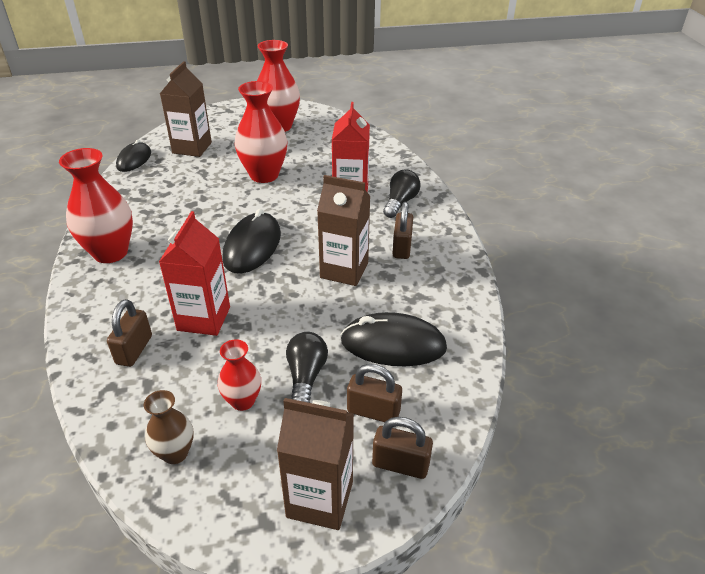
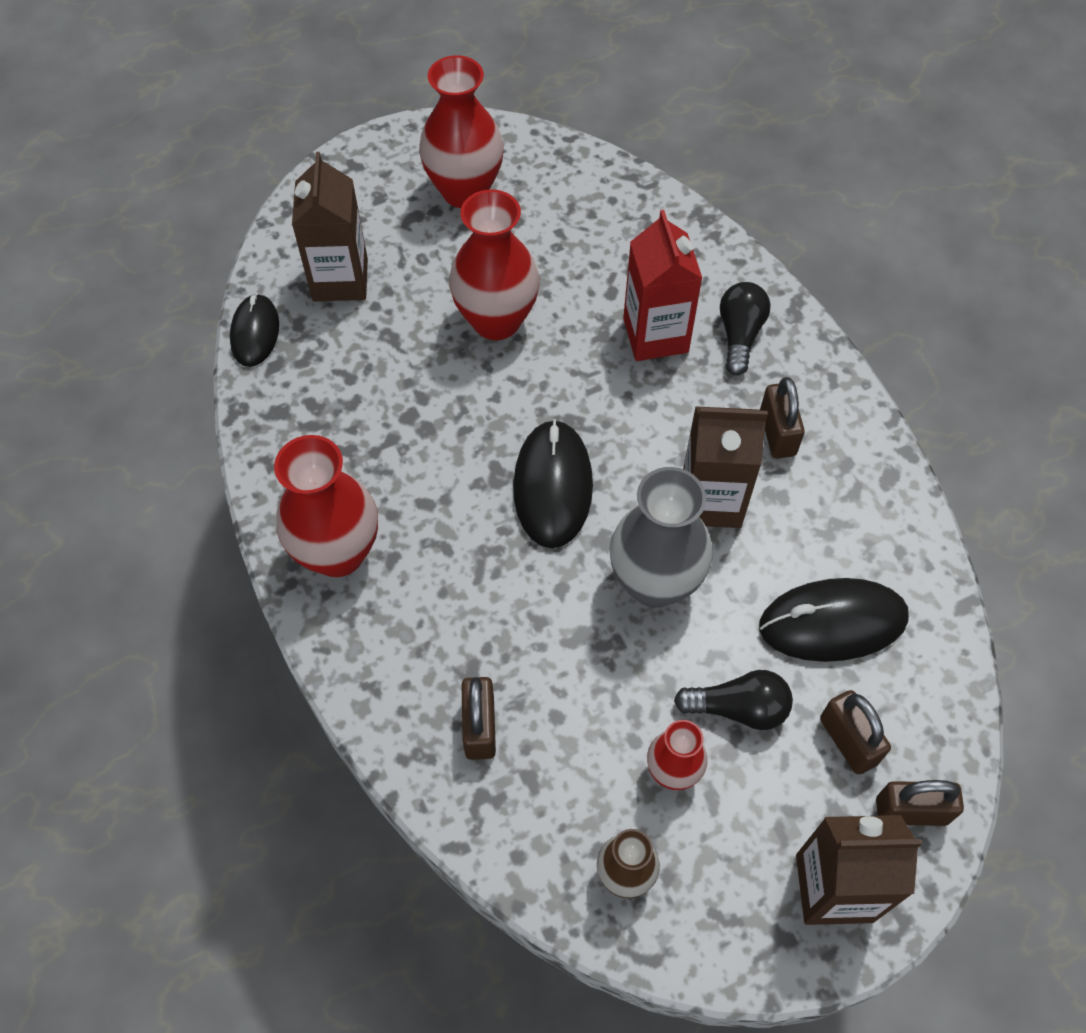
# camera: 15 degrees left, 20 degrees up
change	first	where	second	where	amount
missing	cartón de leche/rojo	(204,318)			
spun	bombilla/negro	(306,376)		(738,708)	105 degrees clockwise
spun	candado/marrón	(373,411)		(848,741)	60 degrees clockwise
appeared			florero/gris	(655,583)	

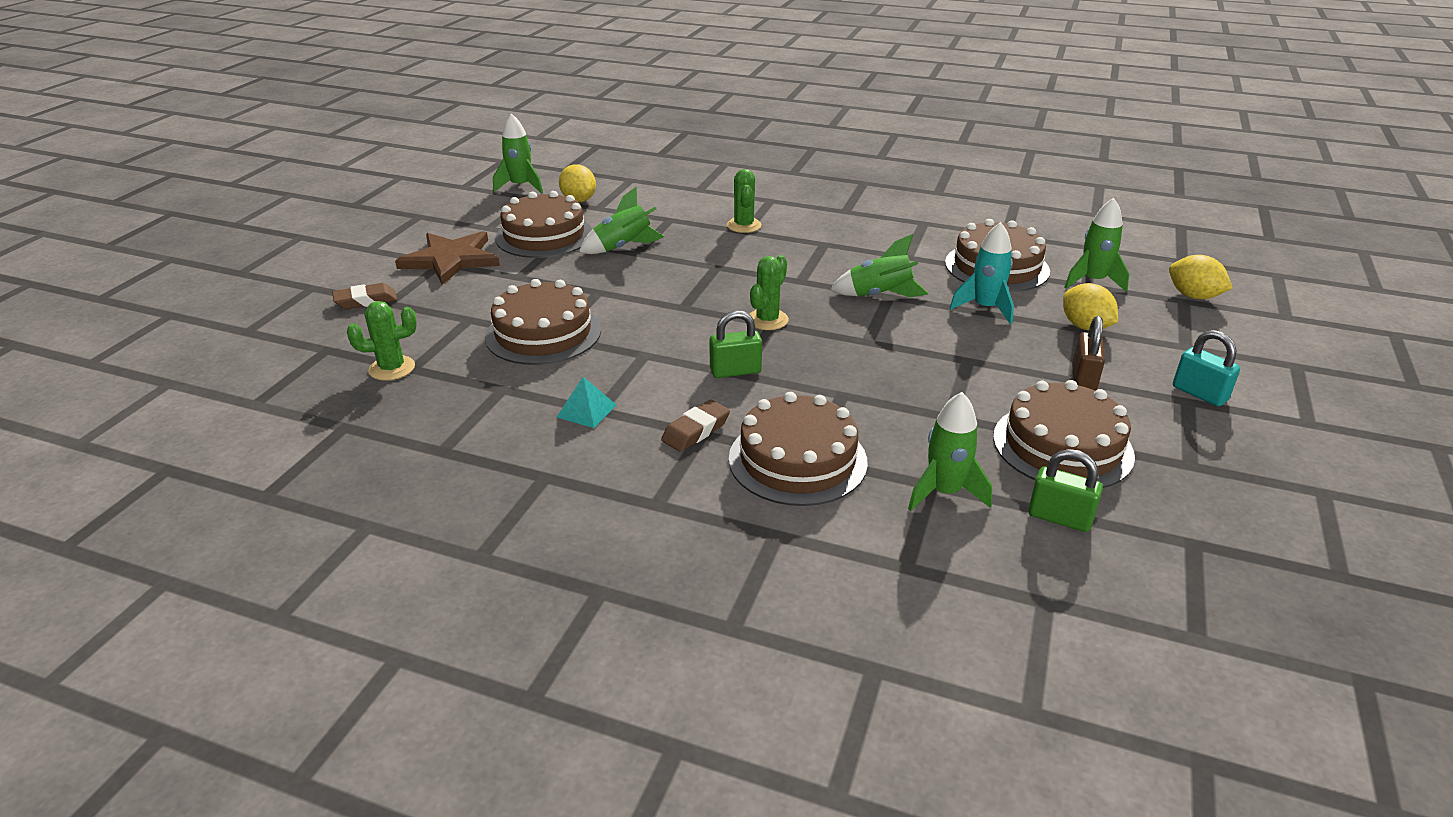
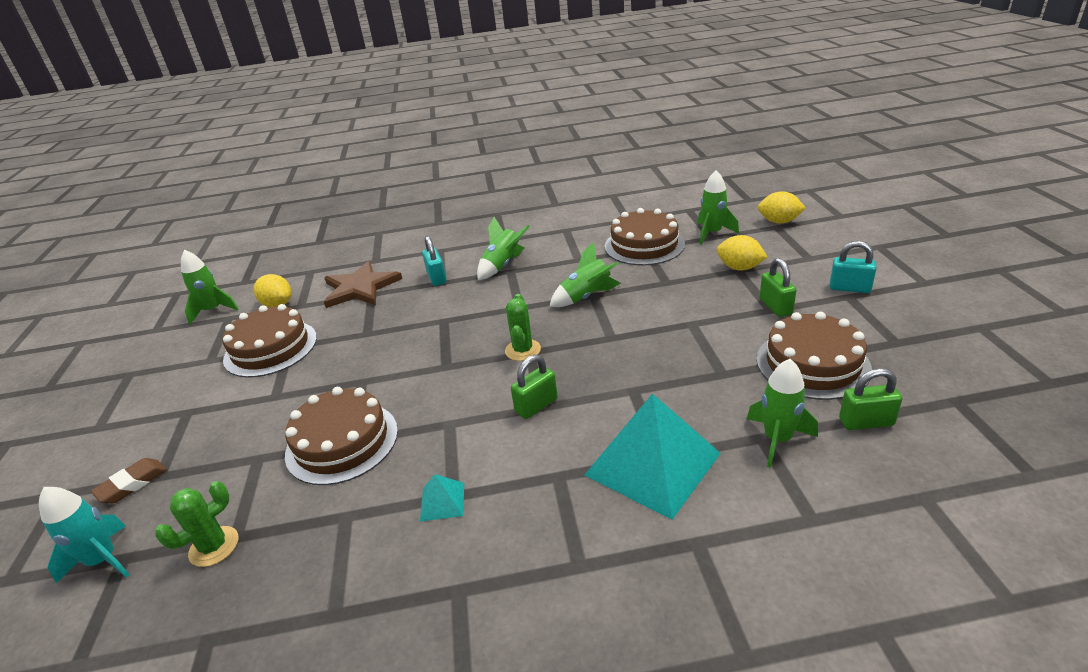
# camera: 25 degrees left, 0 degrees up
change	first	where	second	where	amount
relocated	estrella/marrón	(451,259)		(360,288)	
relocated	cohete/verde	(623,247)		(502,265)	
missing	goma de borrar/marrón	(696,431)			
exchanged	cactus/verde	(744,225)	candado/turquesa	(436,278)	
exchanged	tarta/marrón	(797,460)	pirámide/turquesa	(652,463)	
relocated	cohete/turquesa	(985,308)		(103,560)	
colour	candado/marrón	(1083,379)	candado/verde	(775,307)	

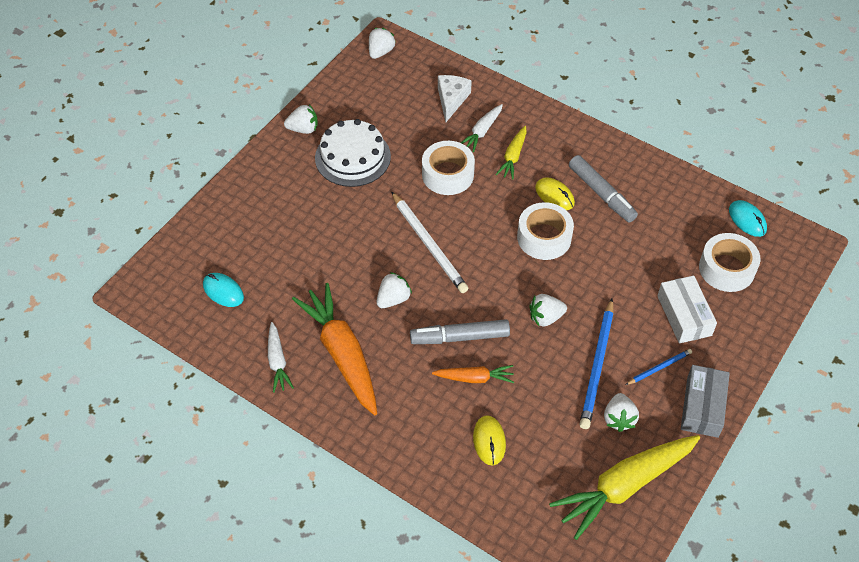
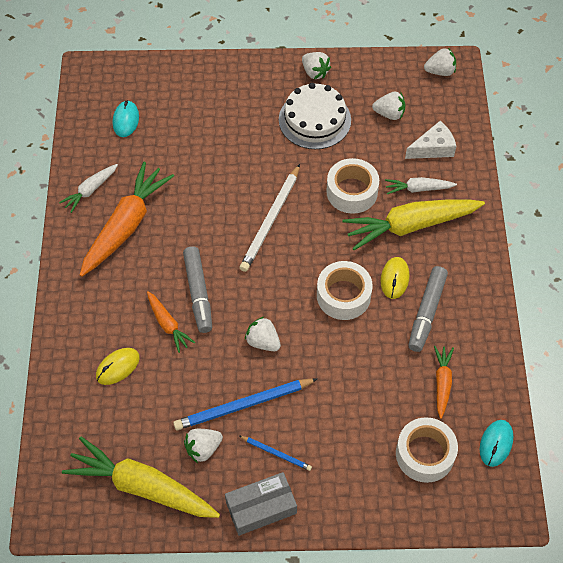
# camera: 55 degrees right, 5 degrees up
change	first	where	second	where	amount
relocated	fresa/blanco	(393,299)		(389,114)	
spun	rotulador/gris	(460,337)		(198,293)	150 degrees counterclockwise
size	zanahoria/amarillo	(513,157)		(410,226)	x1.98
missing	caja/blanco	(684,315)			
appeared			zanahoria/naranja	(442,383)	

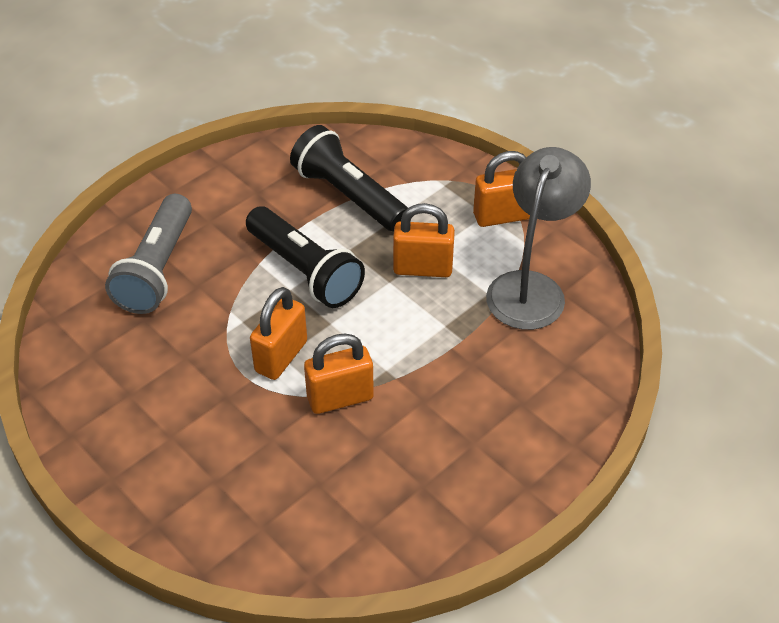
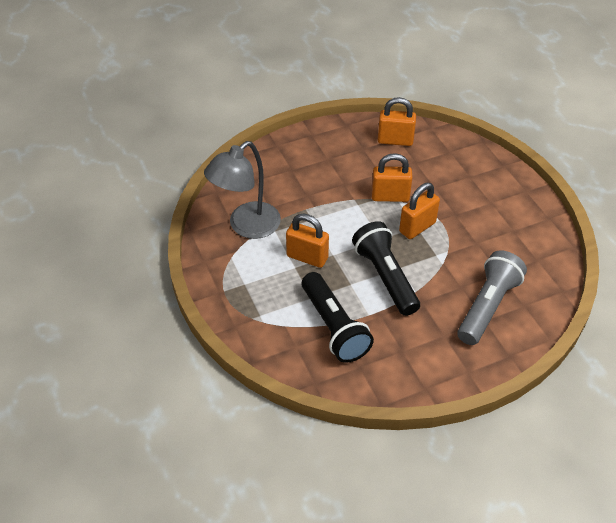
# camera: 160 degrees left, 0 degrees up
change	first	where	second	where	amount
relocated	candado/naranja	(502,216)		(395,140)	

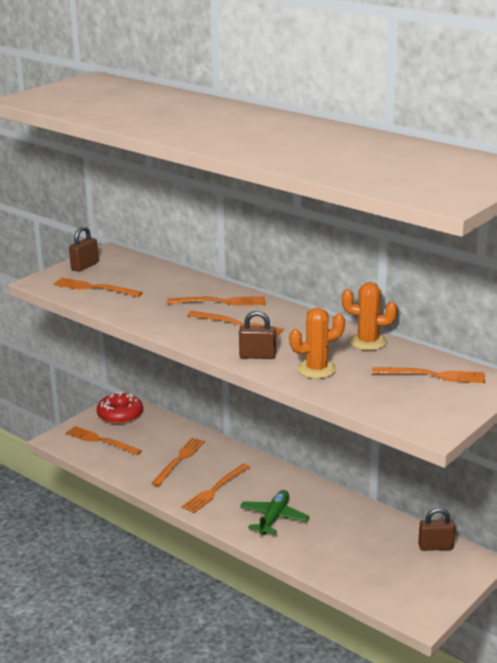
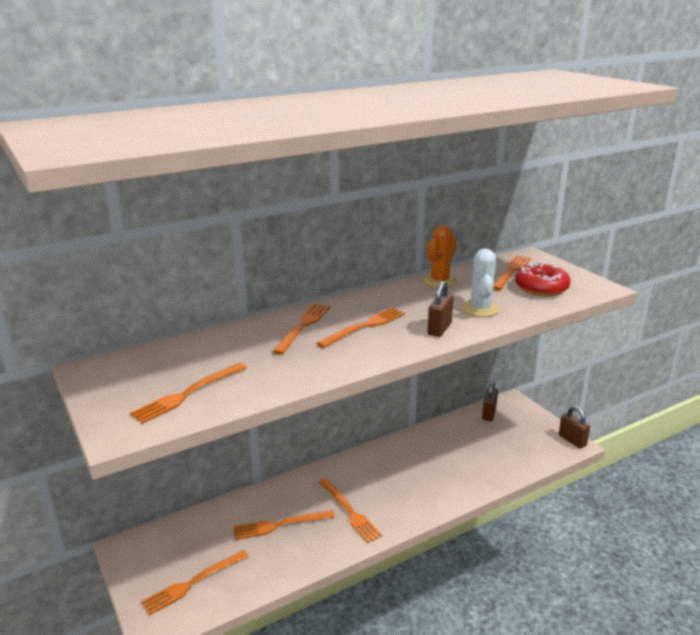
# camera: 70 degrees left, 0 degrees up
change	first	where	second	where	amount
relocated	candado/marrón	(85,266)		(572,440)	
relocated	rosquilla/rojo	(120,415)		(541,288)	
spun	tenedor/naranja	(179,460)		(280,525)	60 degrees counterclockwise
missing	avión/verde	(273,518)			
colour	cactus/naranja	(316,369)	cactus/blanco	(480,309)	

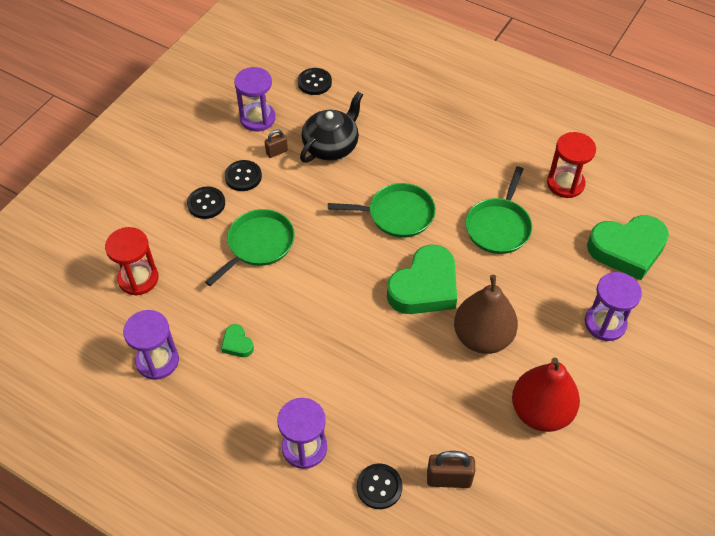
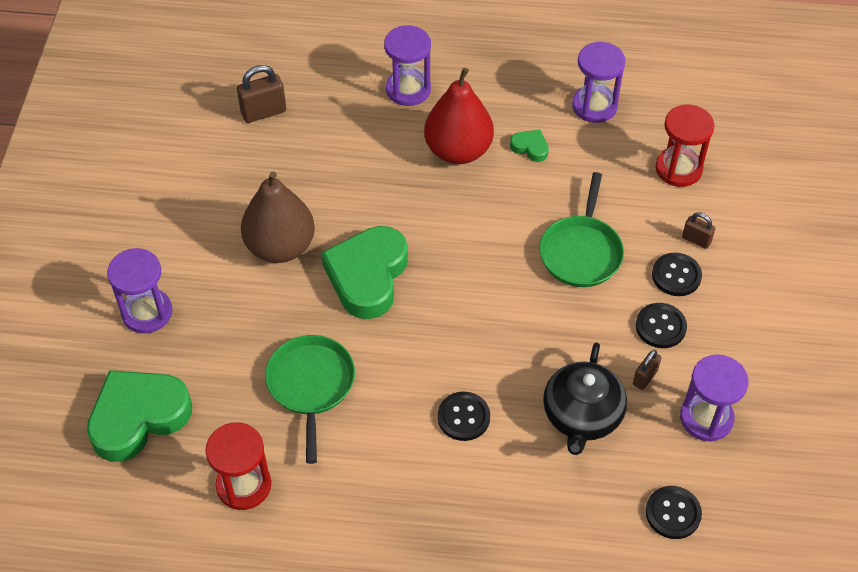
# camera: 155 degrees right, 0 degrees up
change	first	where	second	where	amount
missing	sartén/verde	(397,214)			
relocated	botón/negro	(379,487)		(463,417)	
relocated	pera/rojo	(541,411)		(458,150)	
appeared			candado/marrón	(696,240)	

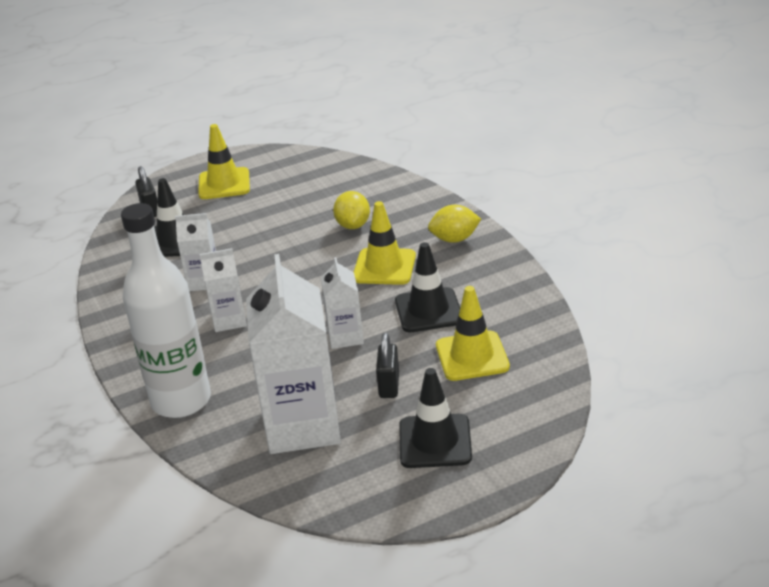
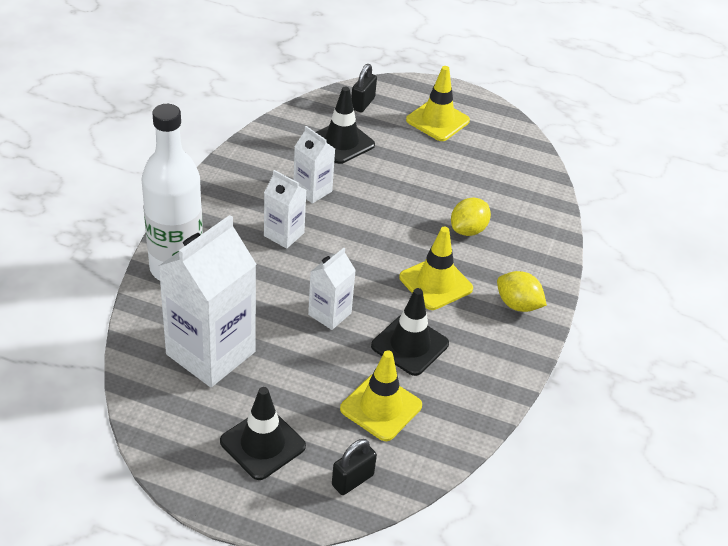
# camera: 40 degrees right, 10 degrees up
change	first	where	second	where	amount
relocated	candado/negro	(389,385)		(352,480)	

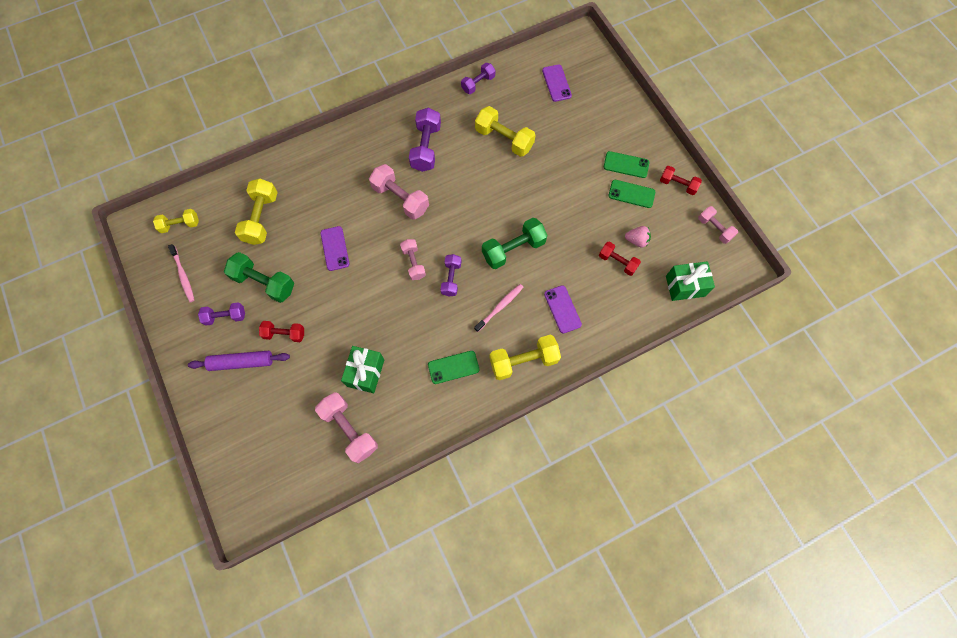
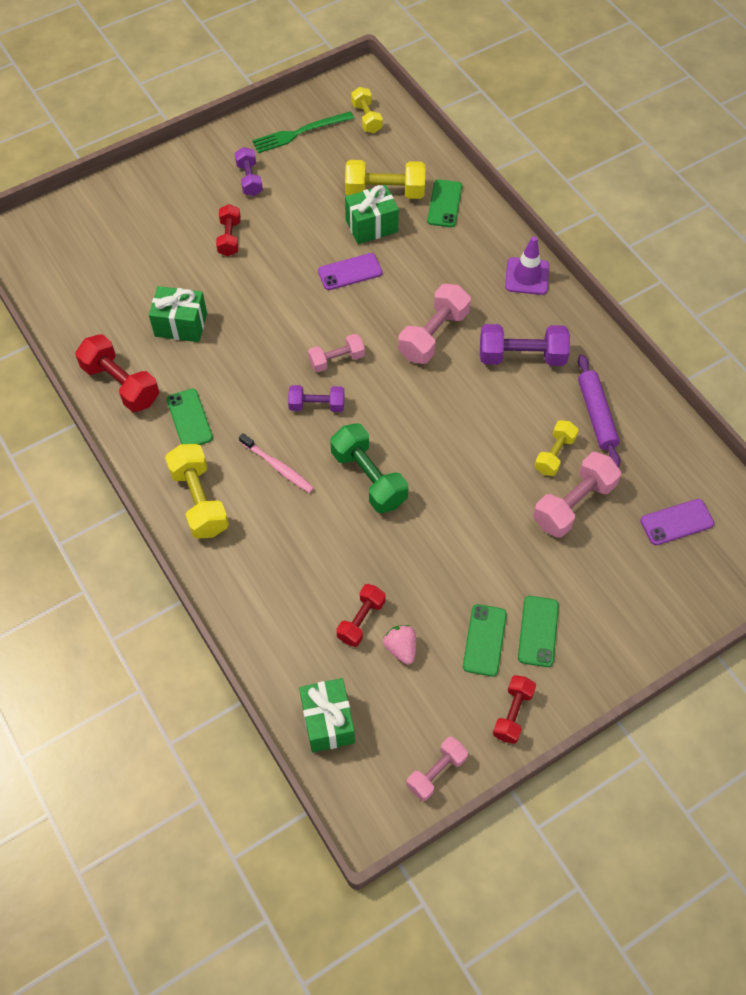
# camera: 85 degrees right, 10 degrees down
change	first	where	second	where	amount
exchanged	cepillo de dientes/rosa	(183,276)	tenedor/verde	(299,133)	
relocated	rodillo/morado	(241,362)		(596,415)	
missing	mancuerna/verde	(264,282)			
relocated	mancuerna/rosa	(349,429)		(573,504)	
missing	mancuerna/morado	(478,84)			
size	mancuerna/amarillo	(504,139)		(554,454)	x0.62
missing	móvil/morado	(562,309)			
spun	fresa/rosa	(636,240)		(401,648)	150 degrees clockwise
appeared			mancuerna/rojo	(121,384)	
appeared			regalo/verde	(371,226)	
appeared			móvil/verde	(444,204)	
appeared			cono de tráfico/morado	(527,276)	

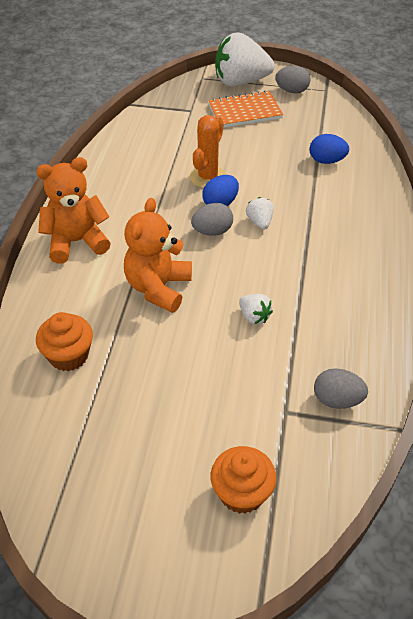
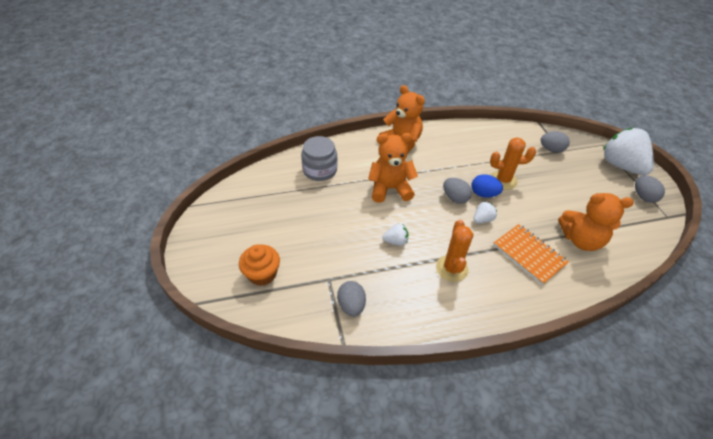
# camera: 65 degrees right, 0 degrees up
change	first	where	second	where	amount
exchanged	magdalena/naranja	(68,355)	tarro/gris	(320,170)	
relocated	cuaderno/naranja	(245,112)		(529,255)	
spun	fresa/blanco	(254,316)		(395,241)	120 degrees counterclockwise
exchanged	huevo/azul	(326,161)	osito/naranja	(581,240)	
appeared			cactus/naranja	(451,268)	
appeared			huevo/gris	(551,149)	

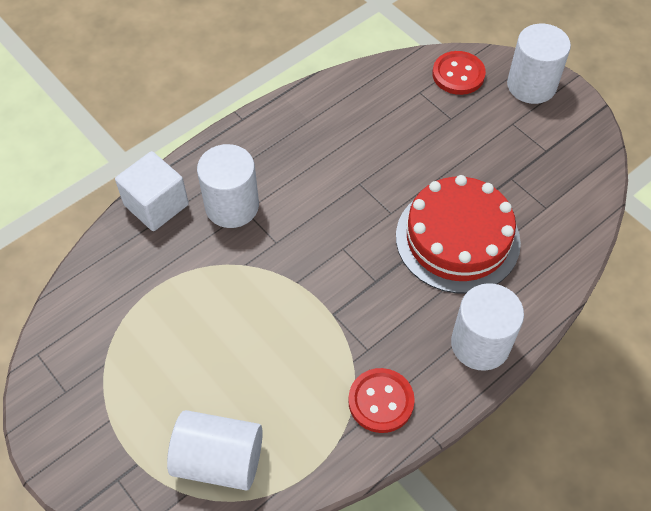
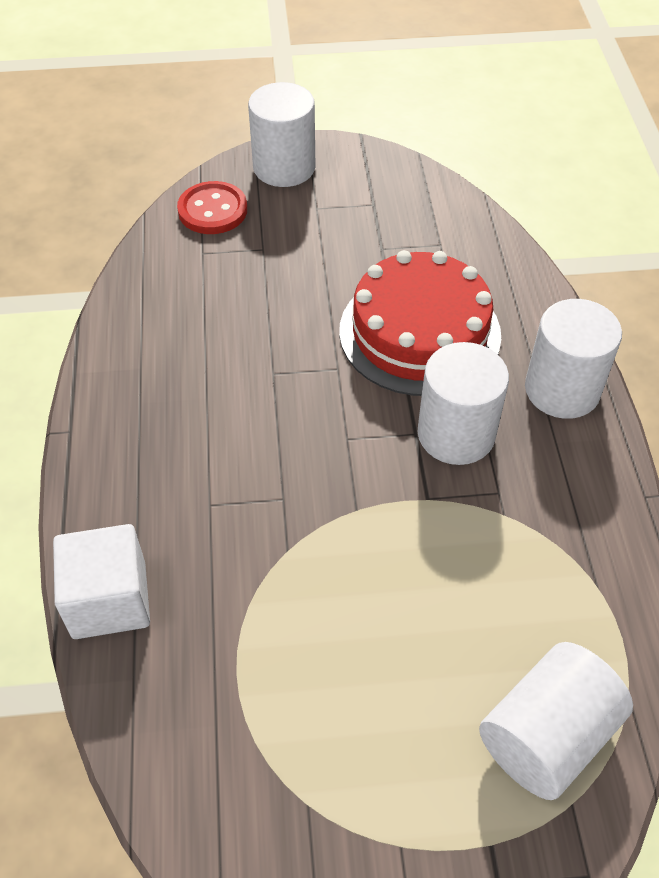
# camera: 55 degrees left, 5 degrees down
change	first	where	second	where	amount
relocated	cilindro/blanco	(232,206)		(456,434)	
missing	botón/rojo	(381,401)			

